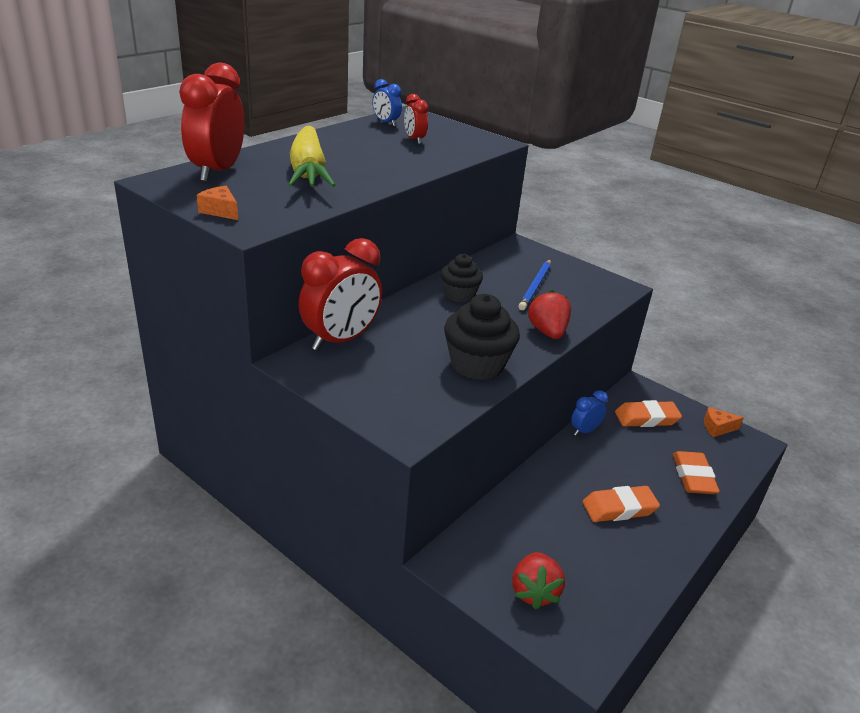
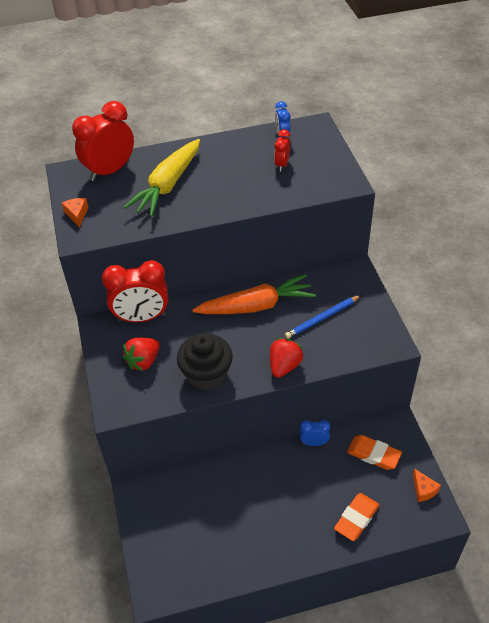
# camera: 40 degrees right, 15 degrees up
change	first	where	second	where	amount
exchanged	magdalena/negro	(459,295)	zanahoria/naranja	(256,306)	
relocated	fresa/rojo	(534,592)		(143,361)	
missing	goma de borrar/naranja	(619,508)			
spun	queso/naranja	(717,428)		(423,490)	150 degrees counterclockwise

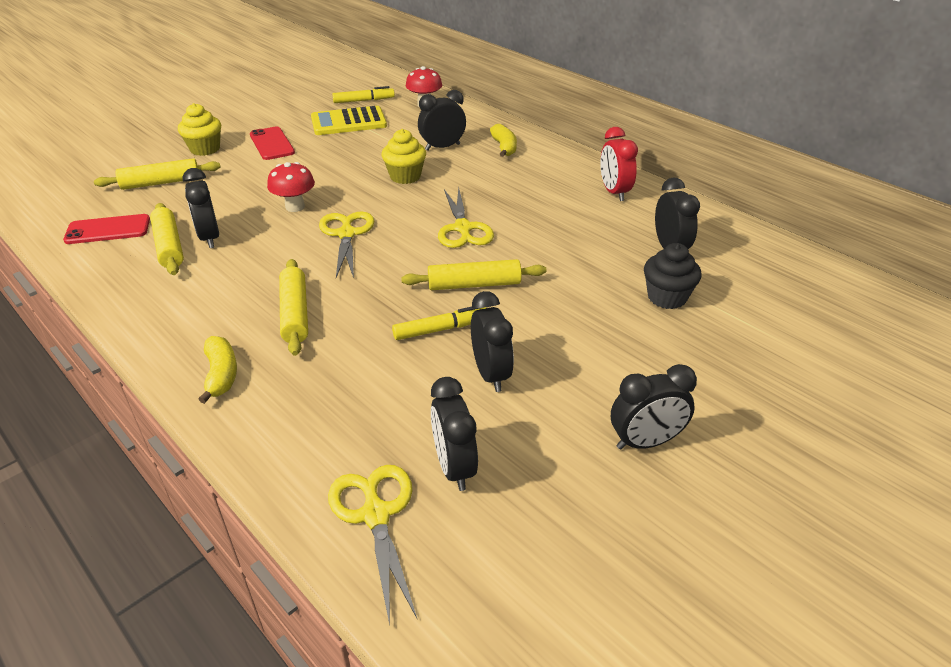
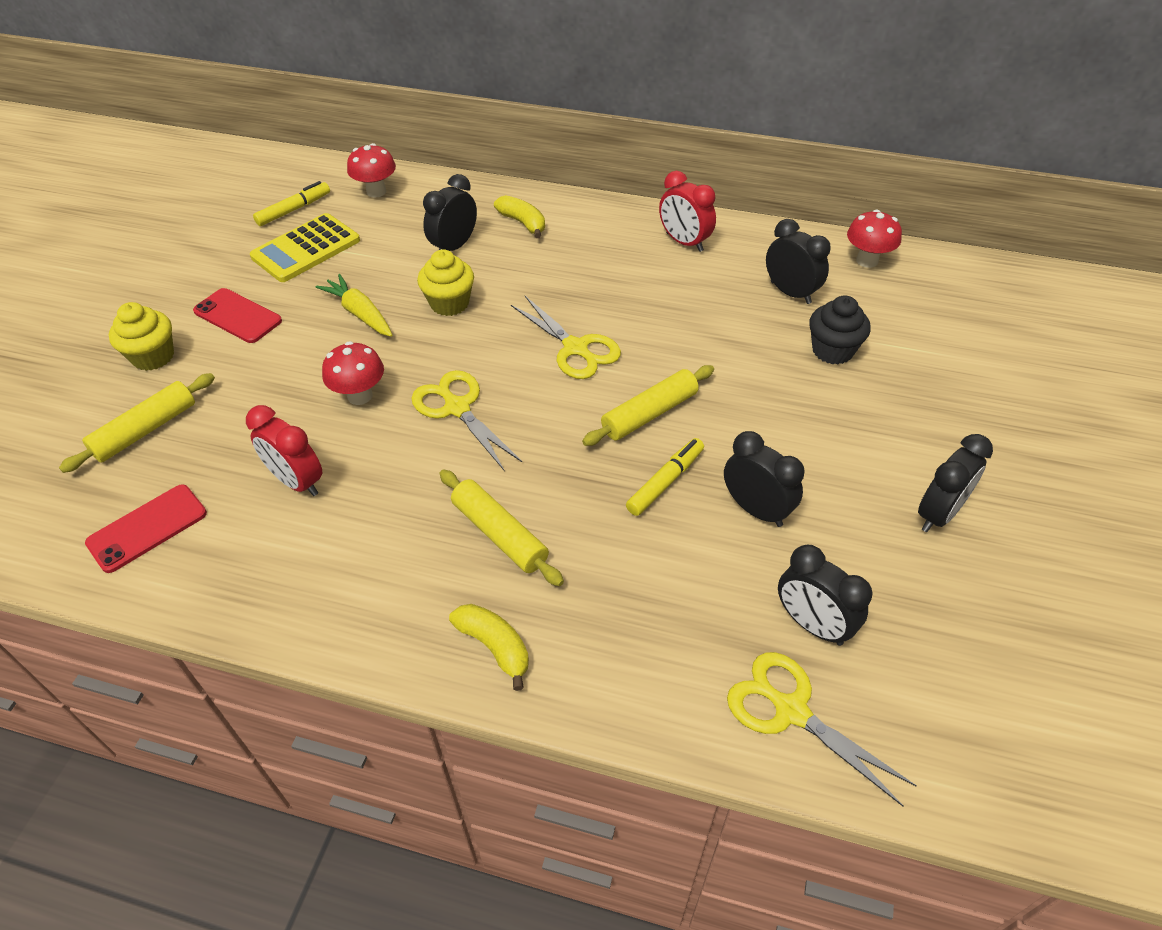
# camera: 30 degrees left, 10 degrees up
change	first	where	second	where	amount
missing	rodillo/amarillo	(169,246)			
colour	despertador/negro	(209,238)	despertador/rojo	(297,482)	
appeared			zanahoria/amarillo	(360,313)	
appeared			seta/rojo	(867,260)	

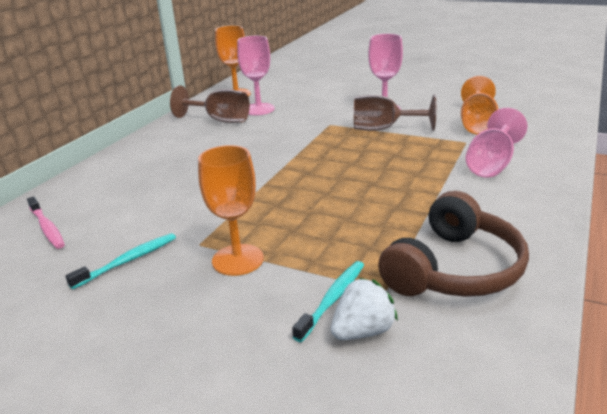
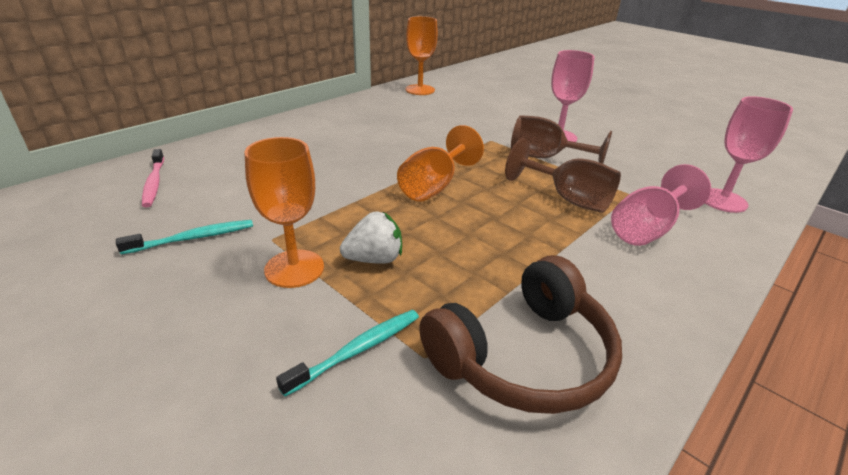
# camera: 15 degrees right, 5 degrees up
change	first	where	second	where	amount
relocated	copa/marrón	(220,120)		(568,199)	
relocated	copa/rosa	(258,109)		(722,200)	
relocated	fresa/blanco	(363,331)		(374,259)	
relocated	copa/naranja	(477,124)		(434,186)	

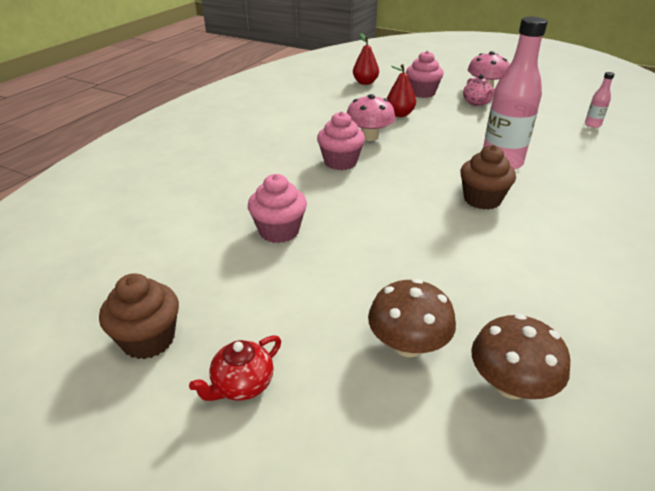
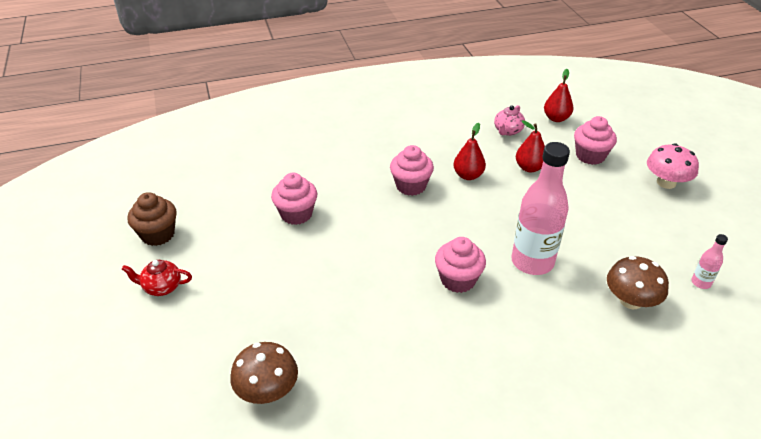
# camera: 45 degrees right, 5 degrees up
change	first	where	second	where	amount
exchanged	seta/rosa	(369,136)	pera/rojo	(468,175)	
relocated	seta/marrón	(408,344)		(630,300)	
colour	magdalena/marrón	(482,199)	magdalena/rosa	(458,280)	
relocated	tetera/rosa	(476,103)		(507,131)	

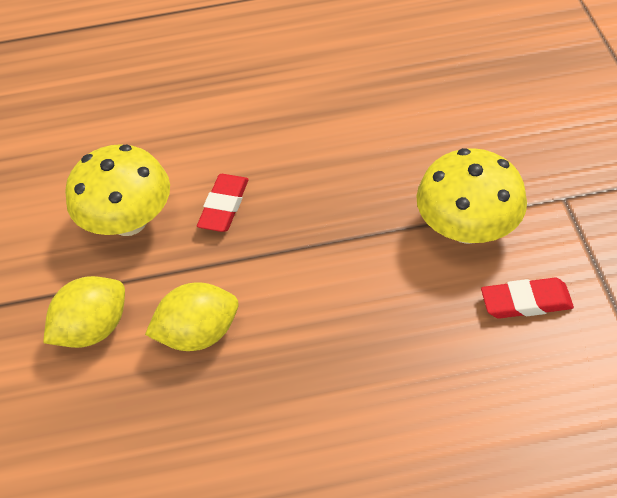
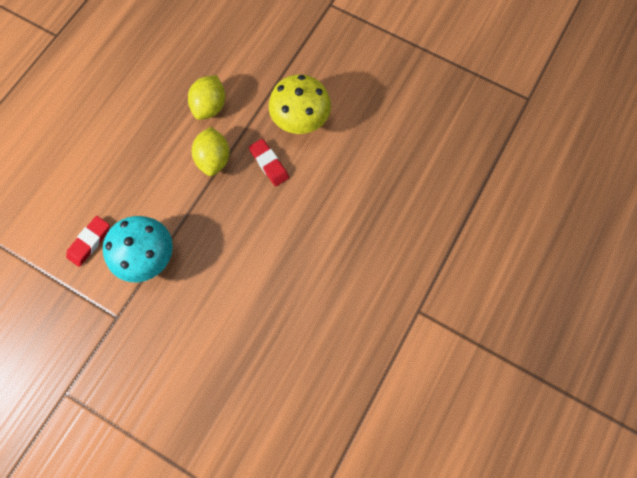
# camera: 125 degrees right, 20 degrees up
change	first	where	second	where	amount
relocated	limón/amarillo	(94,328)		(214,159)	
colour	seta/amarillo	(467,228)	seta/turquesa	(148,256)	

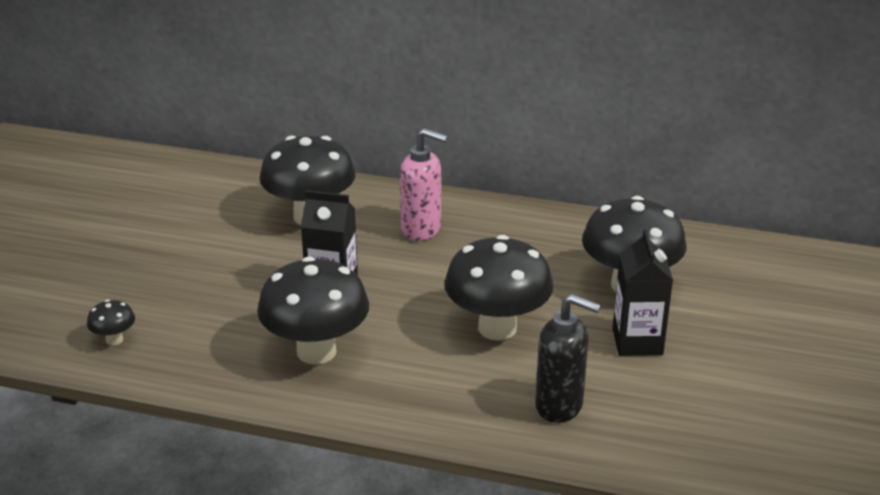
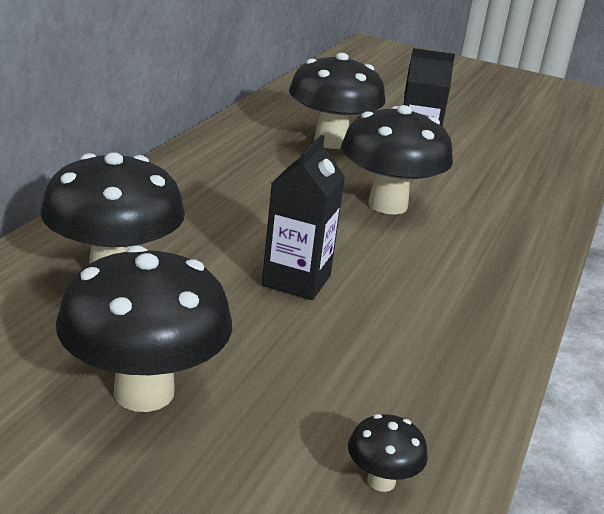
# camera: 85 degrees left, 5 degrees down
change	first	where	second	where	amount
relocated	seta/negro	(316,351)		(144,392)	
missing	dispensador de jabón/rosa	(421,229)			
missing	dispensador de jabón/negro	(559,406)			

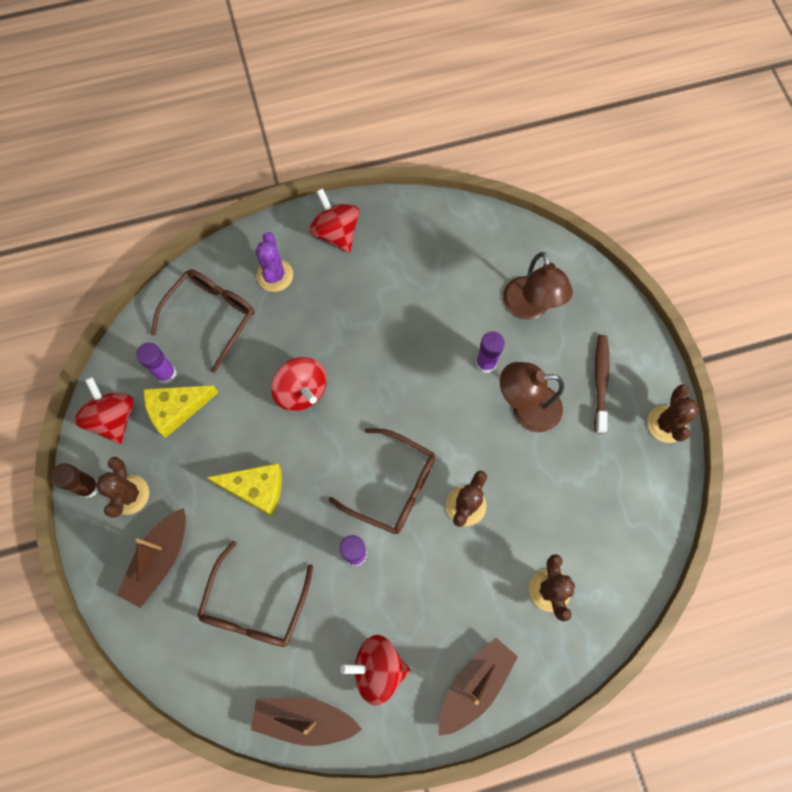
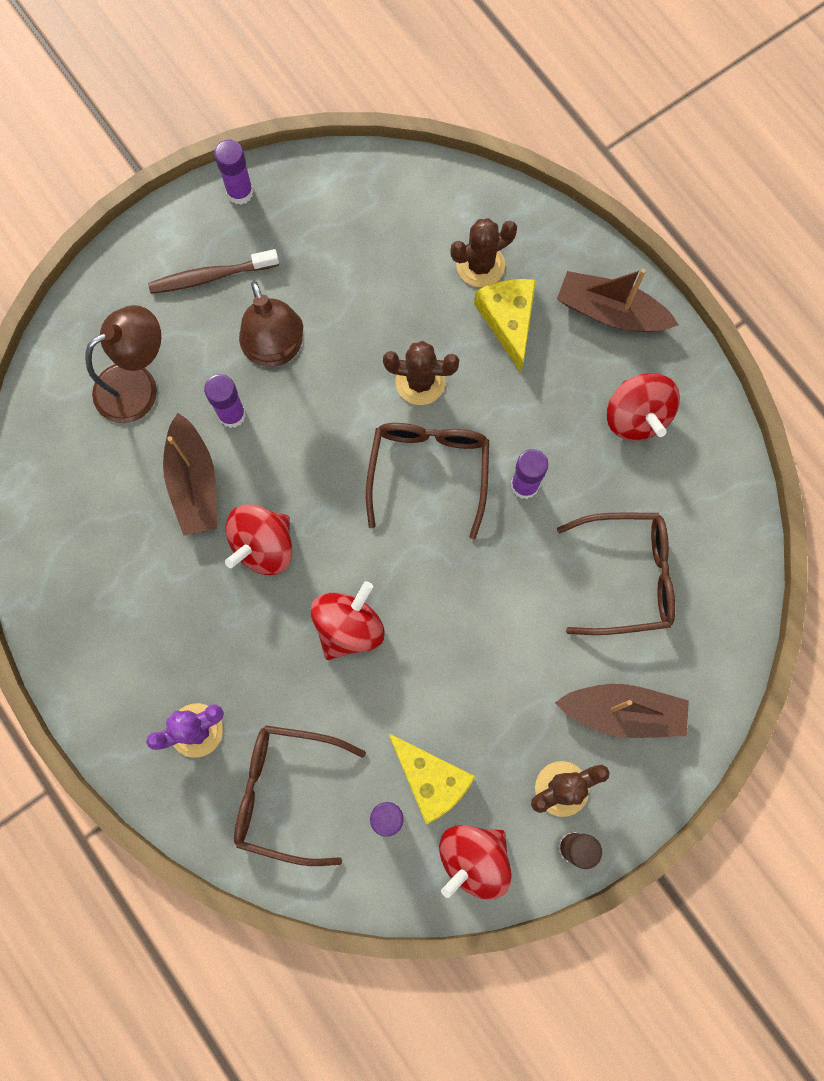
# camera: 110 degrees left, 5 degrees up
change	first	where	second	where	amount
relocated	queso/amarillo	(256,489)		(508,320)	
relocated	barco/marrón	(305,719)		(194,483)	
relocated	peonza/rojo	(336,233)		(263,546)	
exchanged	cactus/marrón	(666,424)	barra de pegamento/morado	(240,192)	

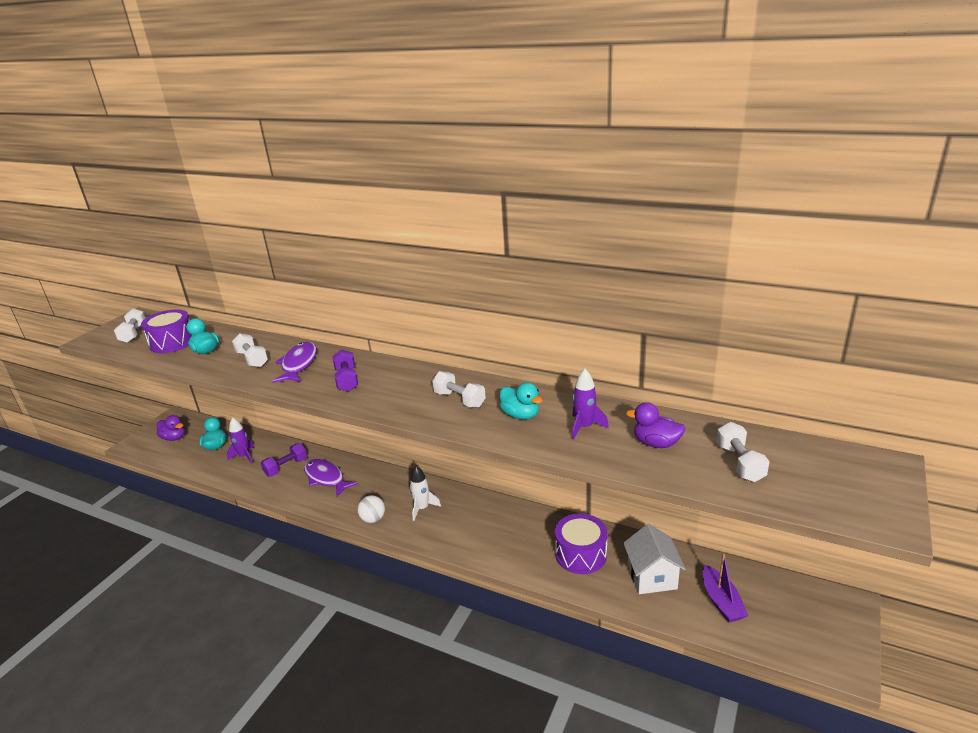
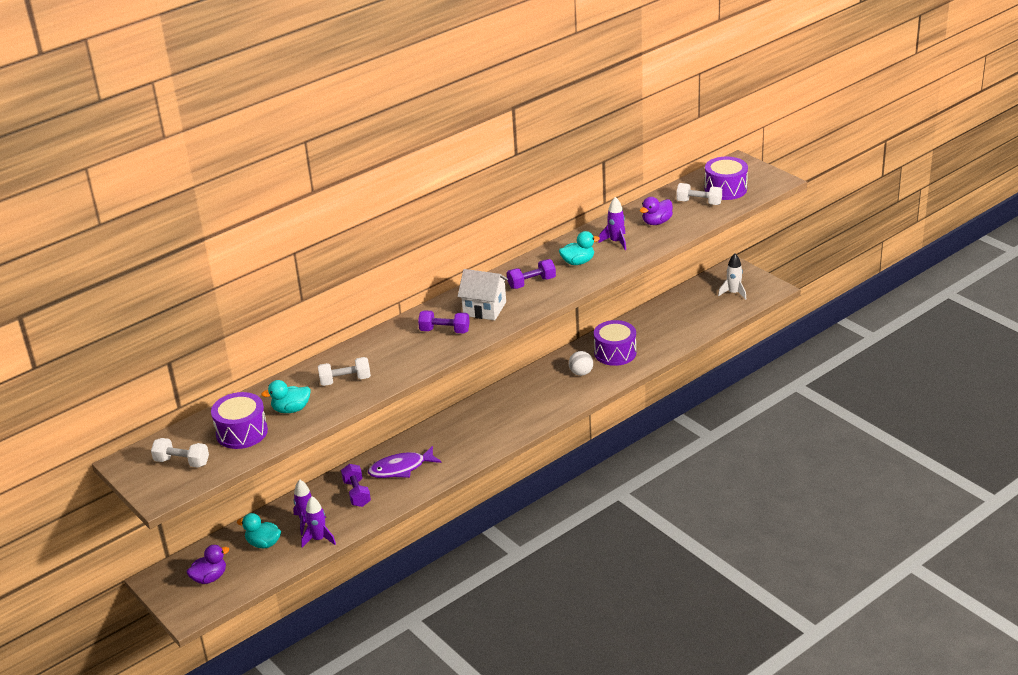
# camera: 65 degrees left, 5 degrees up
change	first	where	second	where	amount
missing	pez/morado	(298,364)			
relocated	pelota/blanco	(373,519)		(581,373)	
relocated	cohete/blanco	(422,508)		(733,293)	
colour	mancuerna/blanco	(459,399)	mancuerna/morado	(531,283)	
relocated	casa/blanco	(652,576)		(484,309)	
missing	barco/morado	(721,601)			
appeared			cohete/morado	(319,539)	
appeared			tambor/morado	(725,189)	

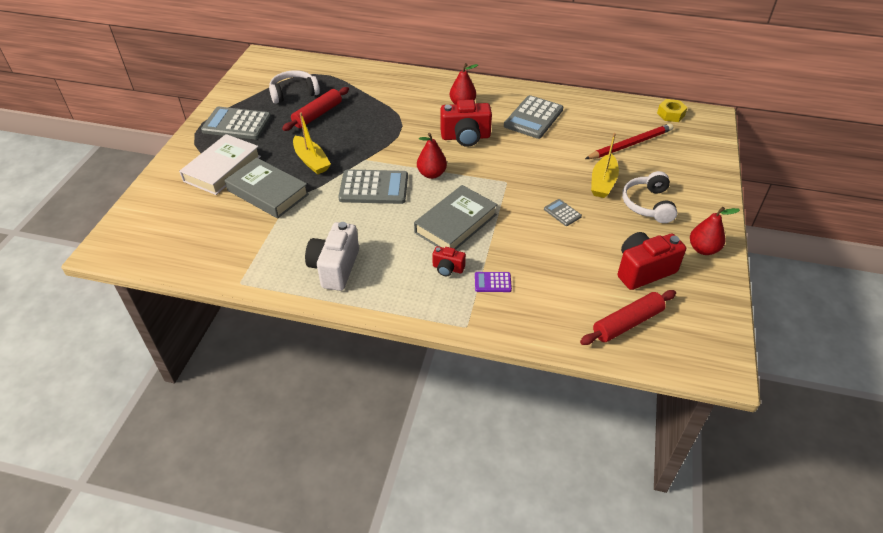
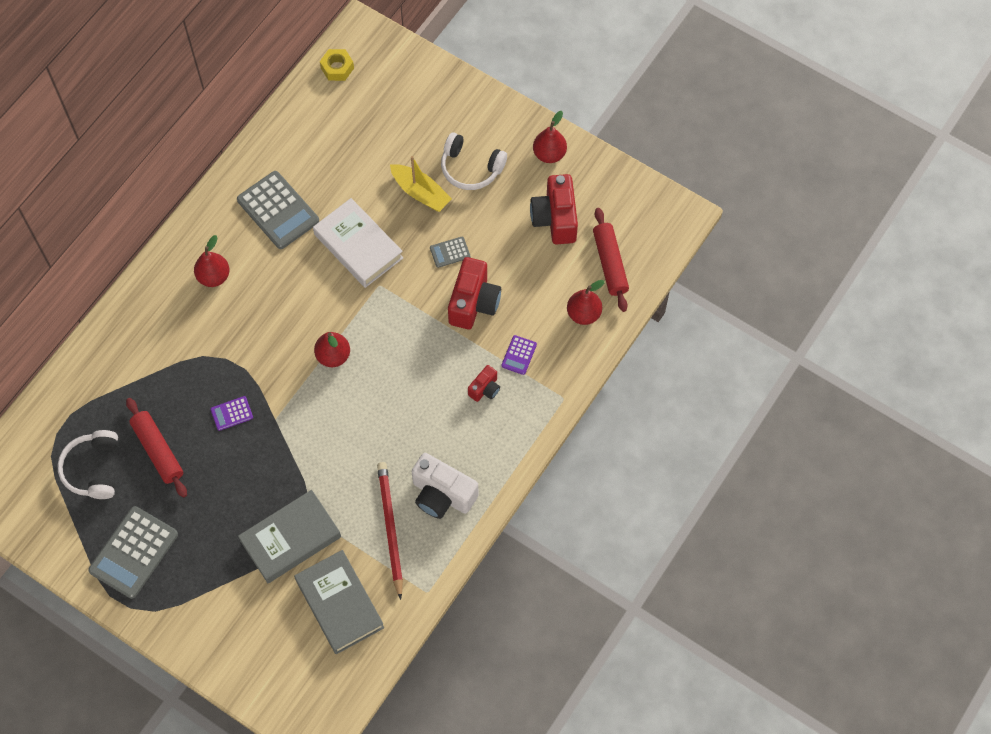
# camera: 70 degrees left, 20 degrees up
change	first	where	second	where	amount
relocated	libro/blanco	(222,169)		(358,246)	
missing	barco/amarillo	(311,161)			
missing	calculadora/gris	(374,187)			
relocated	libro/gris	(456,224)		(339,604)	
relocated	cámara/rojo	(465,137)		(474,303)	
relocated	lápiz/rojo	(630,144)		(390,528)	
appeared			calculadora/morado	(232,413)	
appeared			pera/rojo	(583,314)	

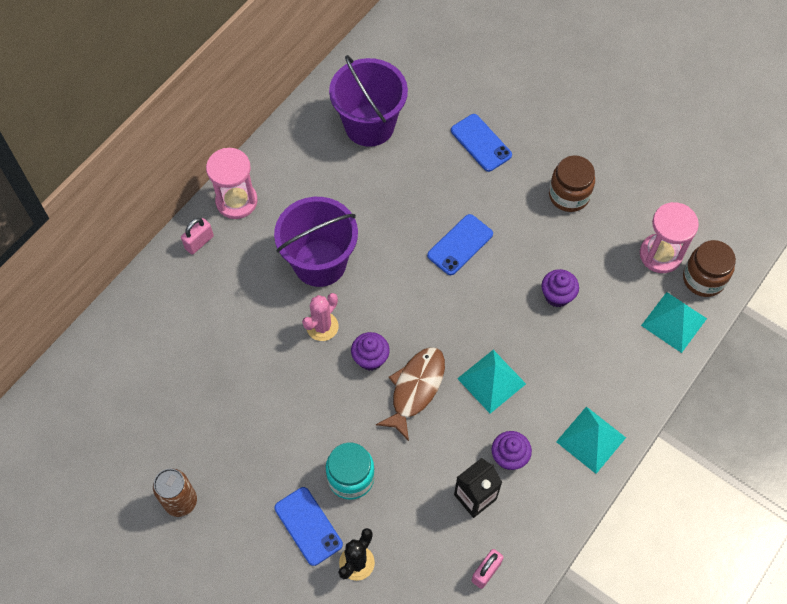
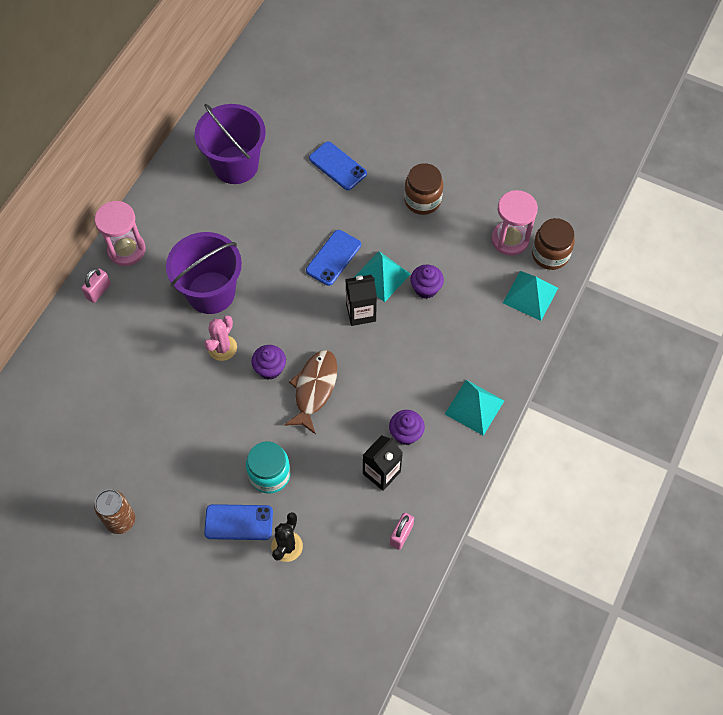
# camera: 10 degrees left, 0 degrees up
change	first	where	second	where	amount
spun	móvil/azul	(308,526)		(238,522)	45 degrees counterclockwise
relocated	pirámide/turquesa	(491,381)		(381,276)	
appeared			cartón de leche/negro	(361,312)	

